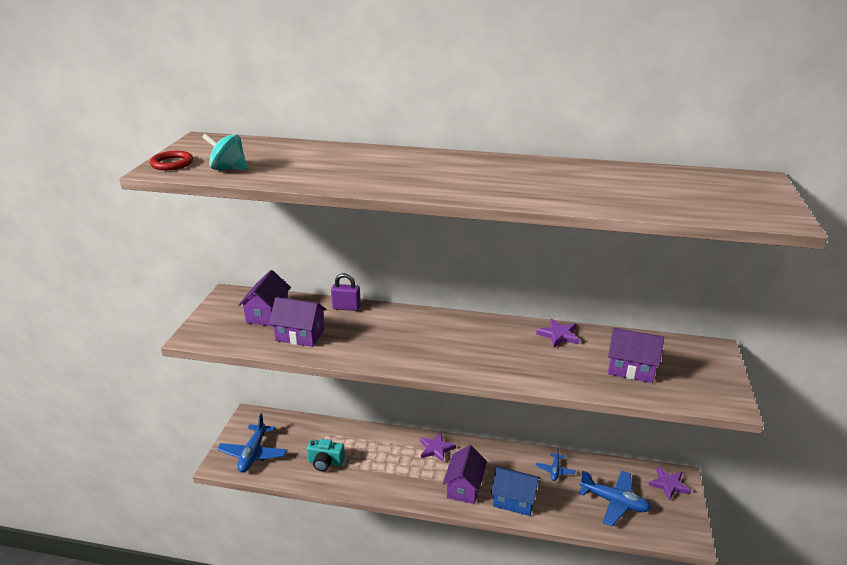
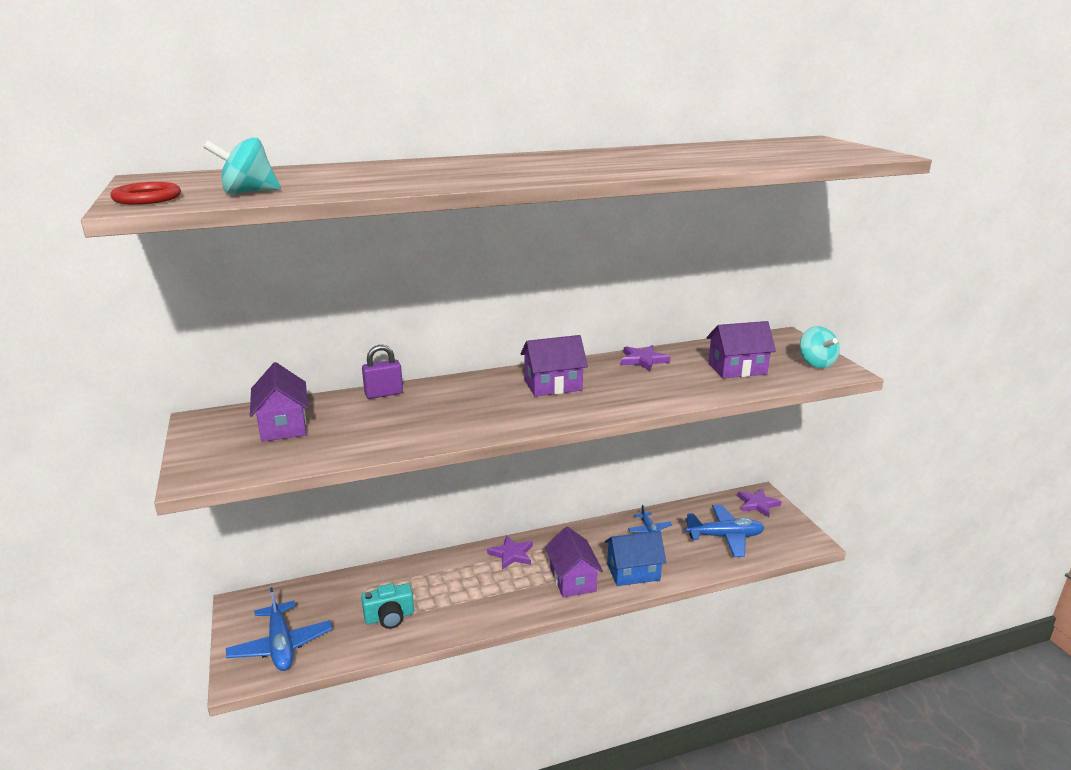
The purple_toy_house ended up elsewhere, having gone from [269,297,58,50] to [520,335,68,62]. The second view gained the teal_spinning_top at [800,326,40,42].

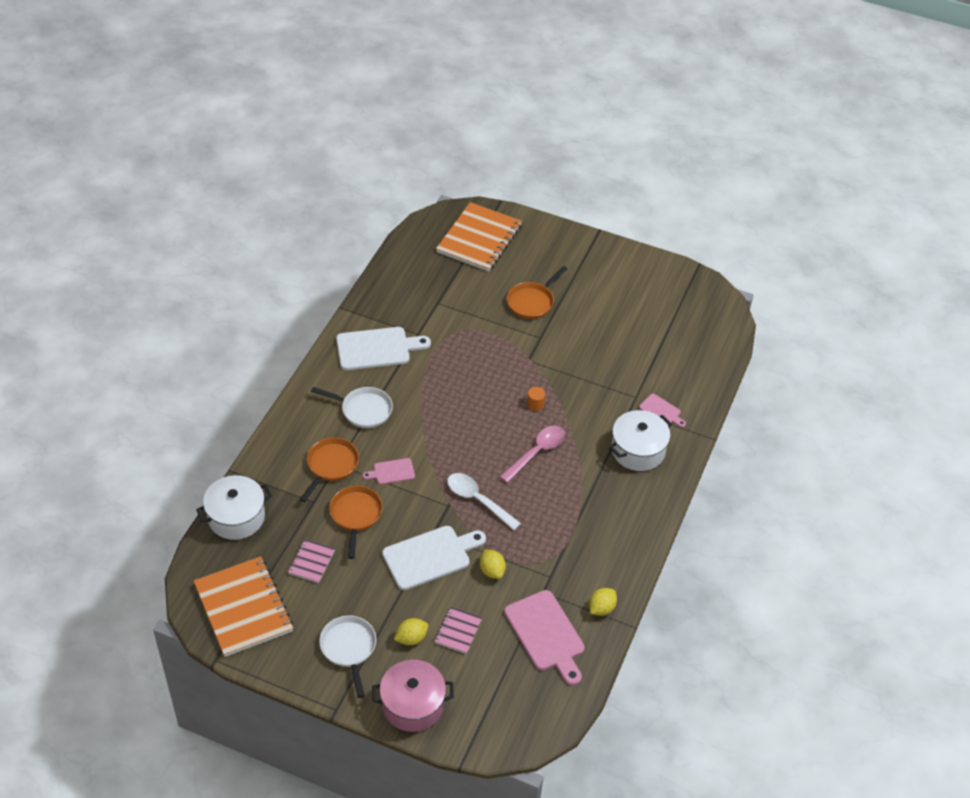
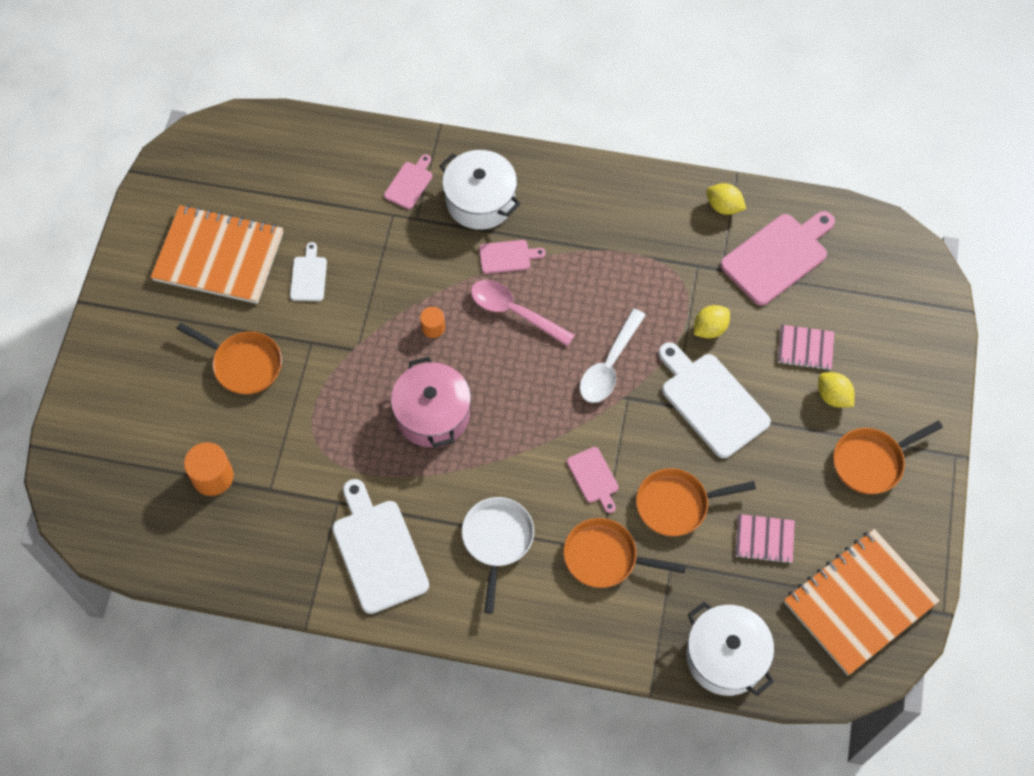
What was the white_skillet at [319,615,57,83] turned into the orange_skillet at [833,421,110,73]. The rosy_cooking_pot ended up elsewhere, having gone from [372,660,82,72] to [391,357,80,90]. The orange_exercise_book ended up elsewhere, having gone from [436,202,86,70] to [151,205,132,99]. The second view gained the orange_cylinder at [184,442,50,54]. The second view gained the white_bread_board at [290,242,37,59]. The second view gained the rosy_bread_board at [479,240,67,34].

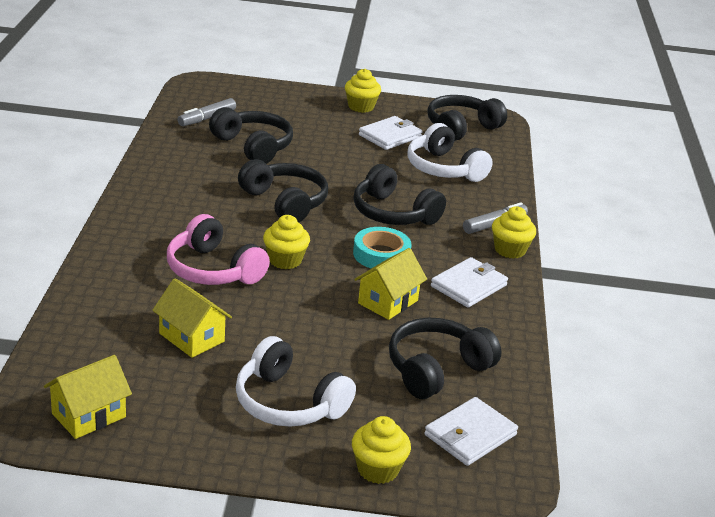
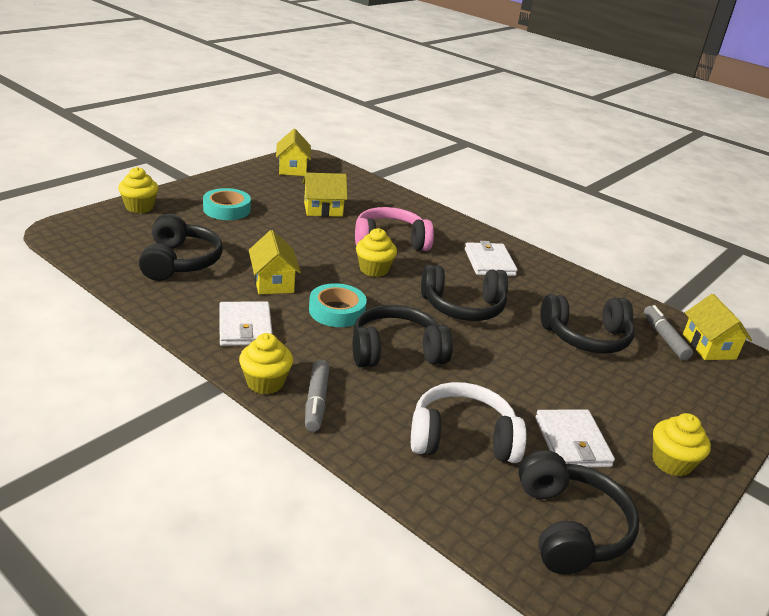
Where the white_headset stood at [236,336,120,91], the teal_sticky_tape came to stand at [203,188,48,32]. The white_card_wallet ended up elsewhere, having gone from [425,397,93,69] to [465,241,52,35]. The second view gained the yellow_toy_house at [683,294,69,66].

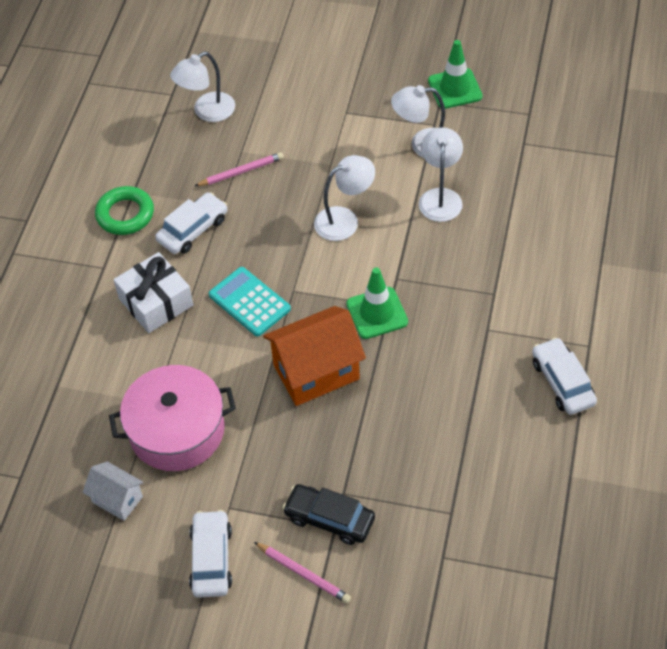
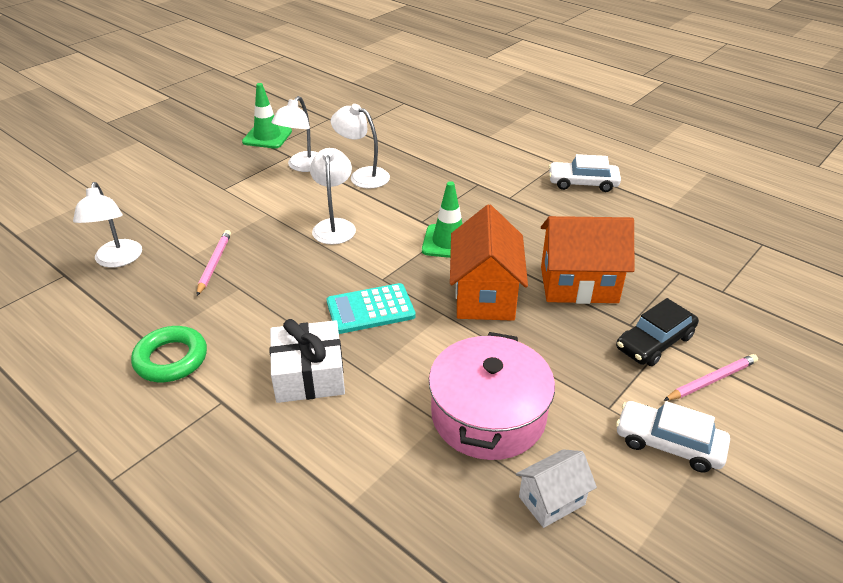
The second view lost the white_car at [155,192,72,62]. The second view gained the orange_toy_house at [541,216,93,88].

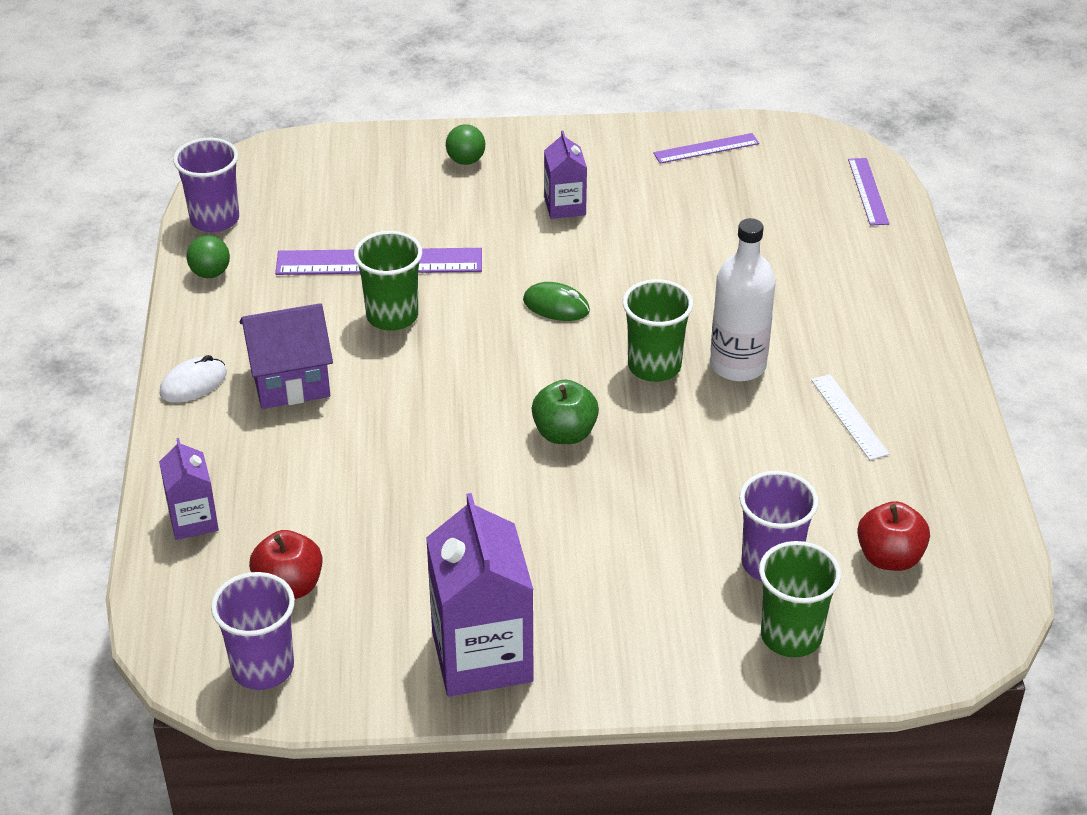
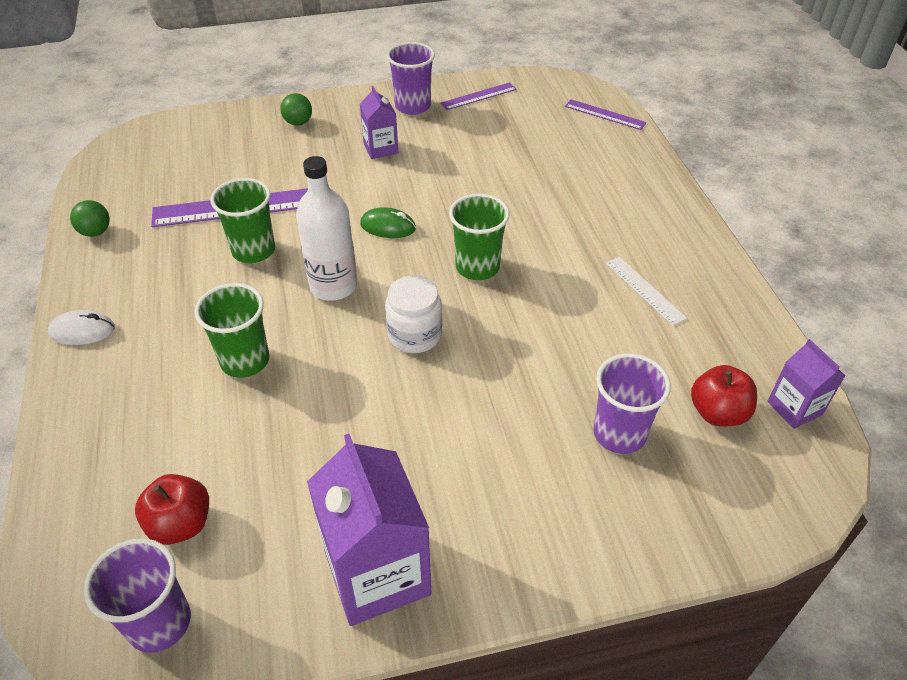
The purple_milk_carton ended up elsewhere, having gone from [159,438,60,102] to [767,339,78,90]. The white_computer_mouse at [160,355,67,48] ended up facing another way, 45 degrees clockwise from before. The purple_tumbler ended up elsewhere, having gone from [173,138,66,94] to [387,42,48,73]. The second view lost the purple_toy_house at [240,303,93,106]. Where the green_apple_fruit stood at [532,380,67,64], the white_jar came to stand at [385,276,57,77]. The white_drink_bottle ended up elsewhere, having gone from [710,218,66,163] to [296,156,61,145]. The green_tumbler ended up elsewhere, having gone from [759,541,82,116] to [195,283,74,95]. The purple_straightedge at [848,158,41,68] ended up facing another way, 45 degrees counterclockwise from before.

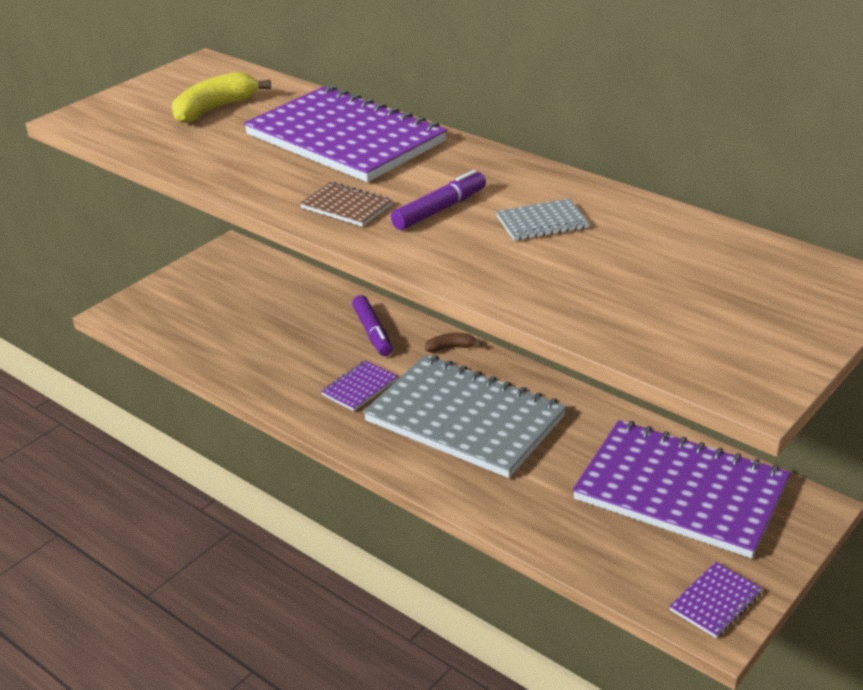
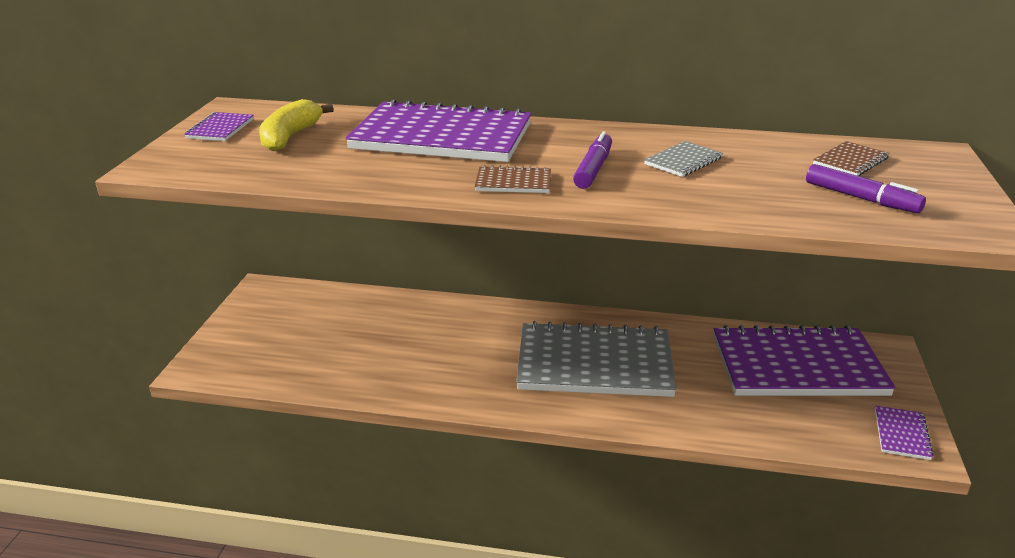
The purple_exercise_book ended up elsewhere, having gone from [321,360,77,51] to [184,112,70,29]. The purple_felt_pen ended up elsewhere, having gone from [352,295,41,61] to [806,164,120,49]. The second view lost the brown_banana_fruit at [425,333,57,20]. The second view gained the brown_exercise_book at [813,141,76,35].

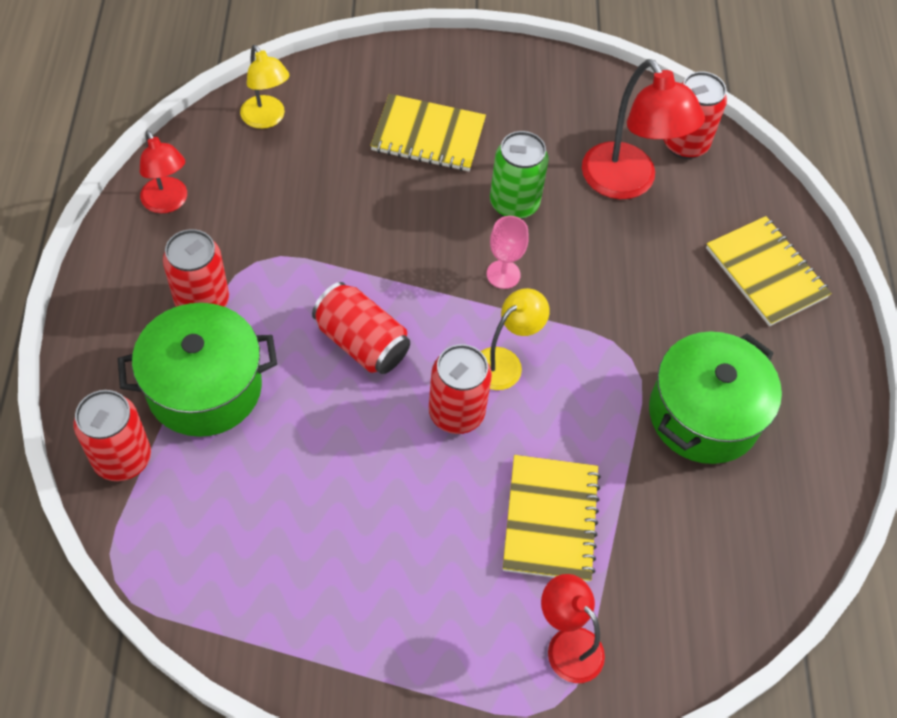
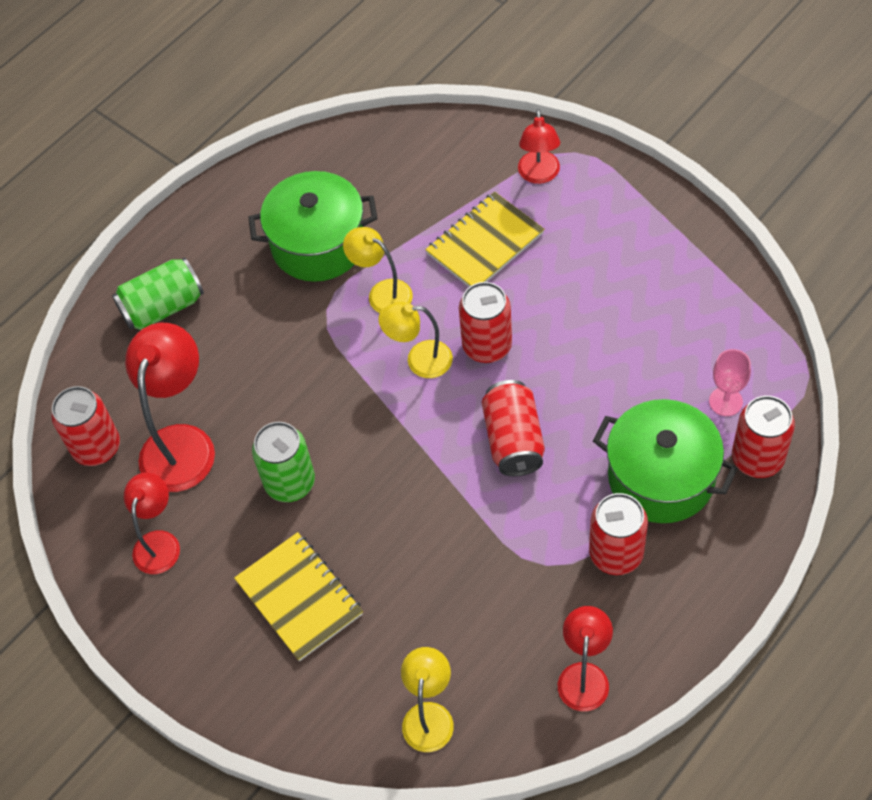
The rosy_chalice ended up elsewhere, having gone from [487,216,42,73] to [709,349,42,67]. Where the yellow_exercise_book stood at [706,216,126,110], the green_tin came to stand at [112,257,92,73]. The second view gained the red_desk_lamp at [124,473,56,101]. The second view gained the yellow_desk_lamp at [343,227,70,86].

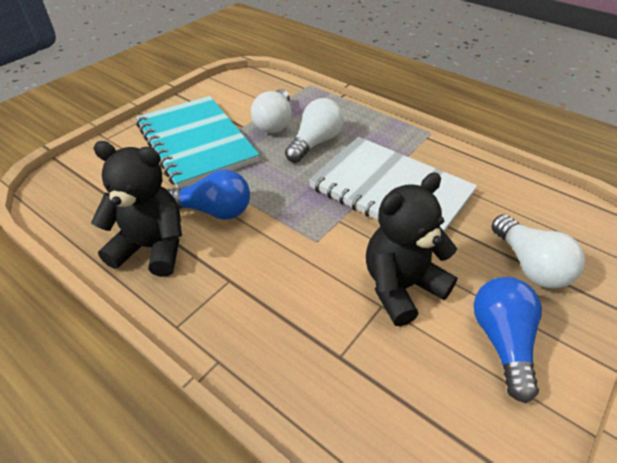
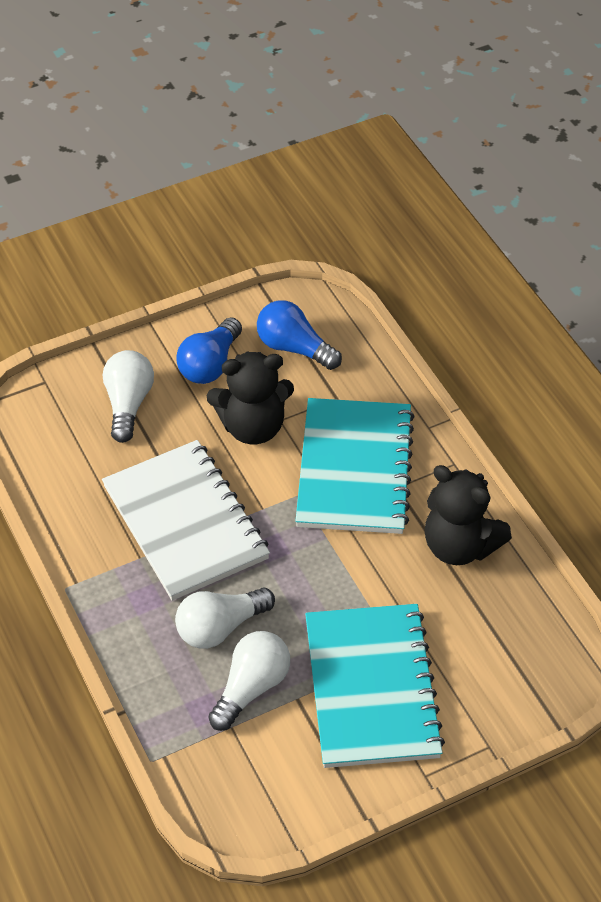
The blue_light_bulb ended up elsewhere, having gone from [166,169,84,51] to [257,300,85,70]. The second view gained the teal_exercise_book at [295,398,120,136].

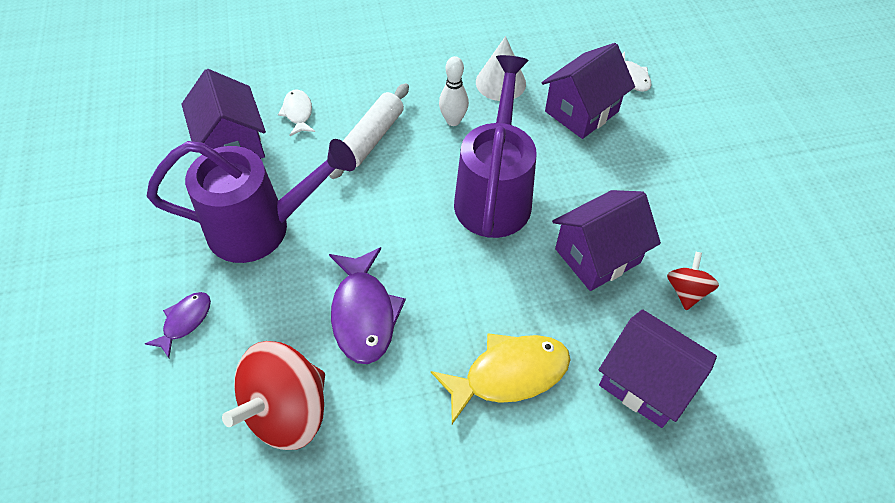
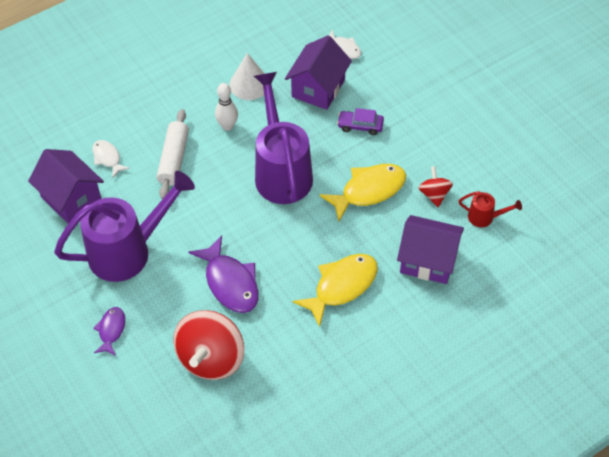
Where the purple_toy_house stood at [552,190,109,101], the yellow_toy_fish came to stand at [319,164,87,57]. The second view gained the purple_car at [337,108,47,27]. The second view gained the red_watering_can at [459,191,63,36].

